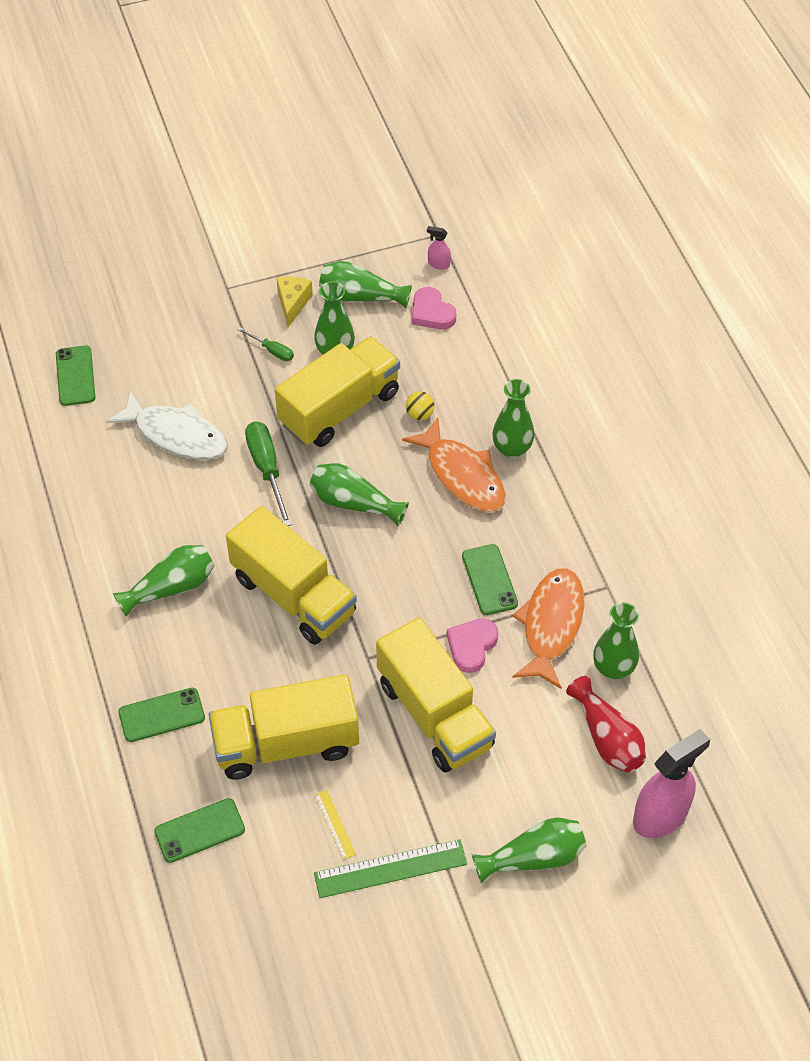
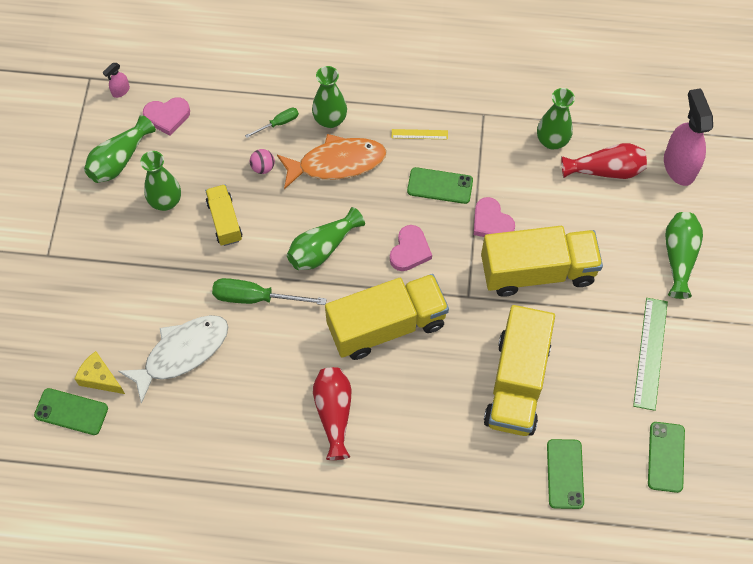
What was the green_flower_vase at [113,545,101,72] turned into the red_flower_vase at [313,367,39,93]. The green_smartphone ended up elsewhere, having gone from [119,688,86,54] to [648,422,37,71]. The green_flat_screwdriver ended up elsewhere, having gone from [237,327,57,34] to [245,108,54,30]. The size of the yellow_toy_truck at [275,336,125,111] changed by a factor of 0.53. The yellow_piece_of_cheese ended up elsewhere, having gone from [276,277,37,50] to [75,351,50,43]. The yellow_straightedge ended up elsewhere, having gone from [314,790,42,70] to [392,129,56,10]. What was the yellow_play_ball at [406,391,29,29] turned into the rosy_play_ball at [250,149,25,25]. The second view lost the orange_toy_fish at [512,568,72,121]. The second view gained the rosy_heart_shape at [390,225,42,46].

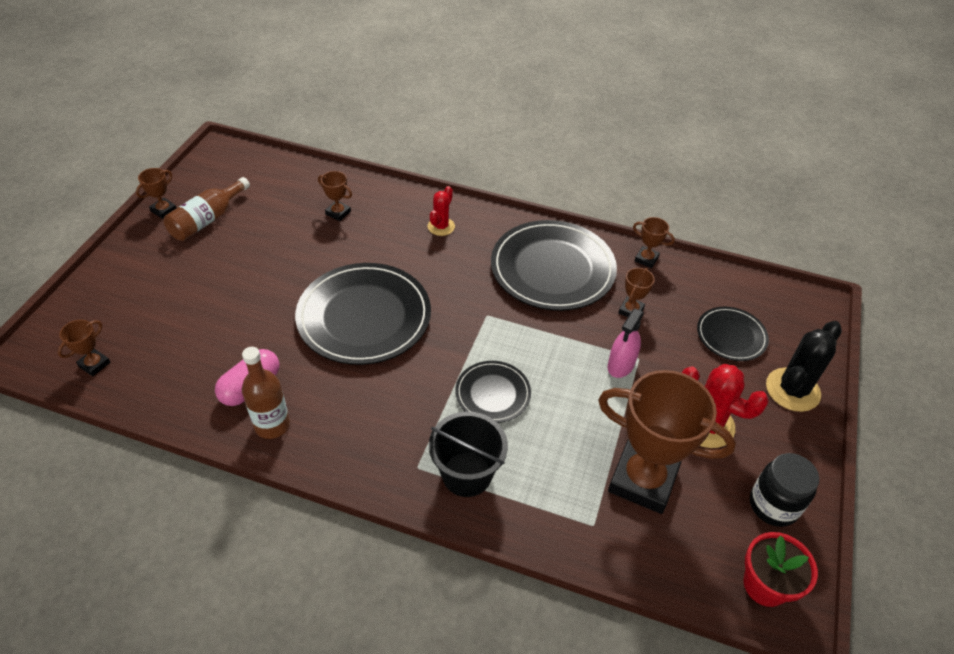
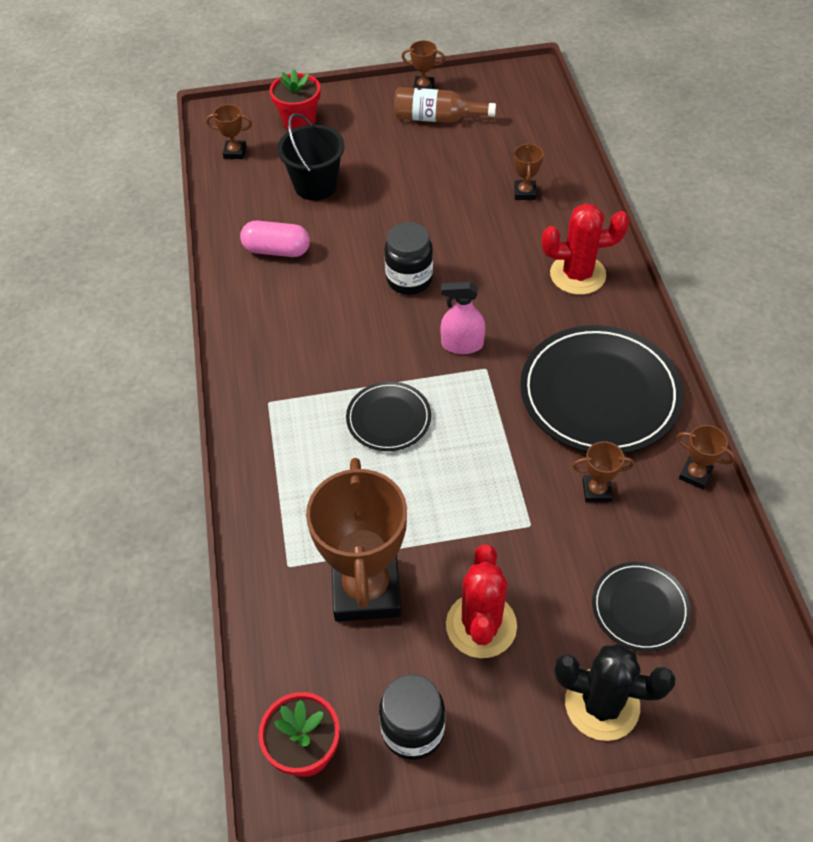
The second view lost the brown_drink_bottle at [242,347,48,92]. Where the black_plate stood at [295,263,136,102], the black_jar came to stand at [384,222,49,73]. The size of the red_cactus at [428,186,27,50] changed by a factor of 1.66. The black_pail ended up elsewhere, having gone from [429,411,79,86] to [277,113,68,87]. The rosy_spray_bottle ended up elsewhere, having gone from [608,309,36,69] to [441,282,44,72]. The brown_prize_cup at [633,217,42,51] ended up facing another way, 60 degrees counterclockwise from before. The second view gained the red_flower_pot at [270,68,50,62].

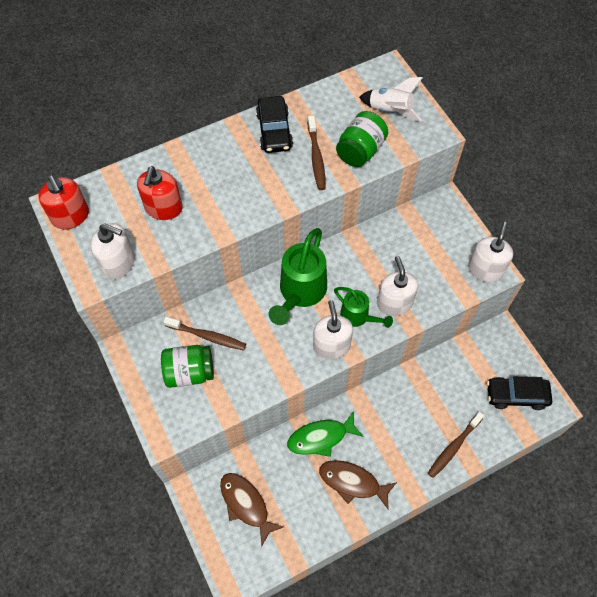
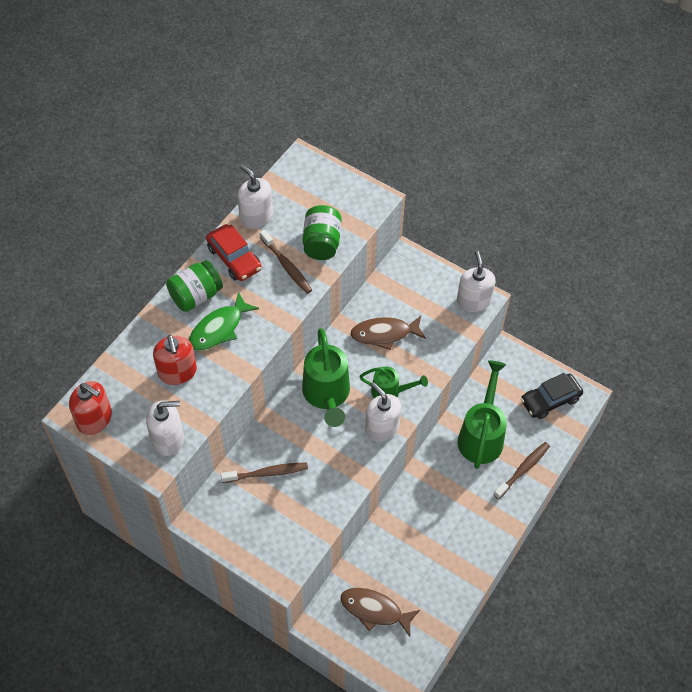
The green_jar ended up elsewhere, having gone from [161,345,53,43] to [166,260,57,52]. What was the black_car at [256,96,37,57] turned into the red_car at [206,224,56,57]. The green_toy_fish ended up elsewhere, having gone from [287,411,77,46] to [189,291,70,60]. The brown_toy_fish ended up elsewhere, having gone from [319,460,78,50] to [350,316,76,34]. The second view lost the white_rocket at [359,77,64,45]. The white_pump_bottle ended up elsewhere, having gone from [377,256,41,60] to [237,164,36,64]. The brown_toothbrush at [428,412,56,66] ended up facing another way, 150 degrees counterclockwise from before. The second view gained the green_watering_can at [457,360,50,109].

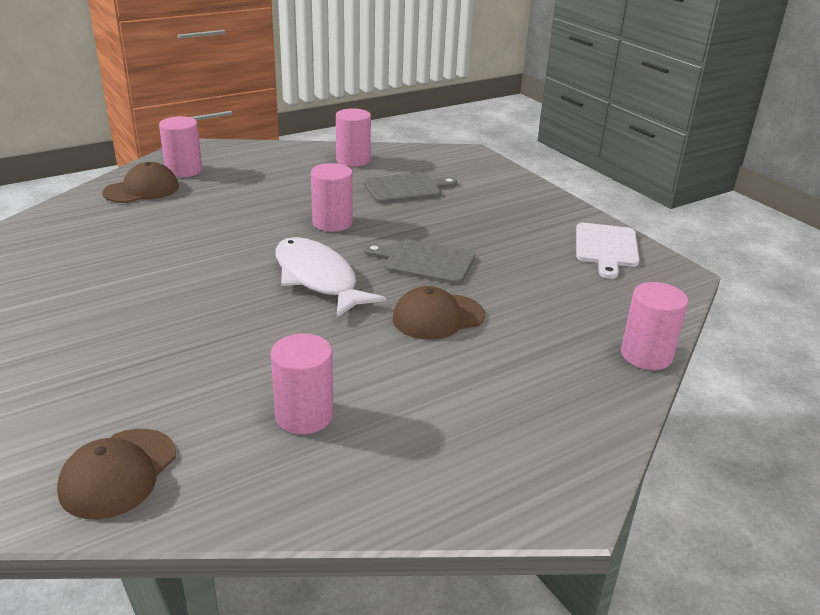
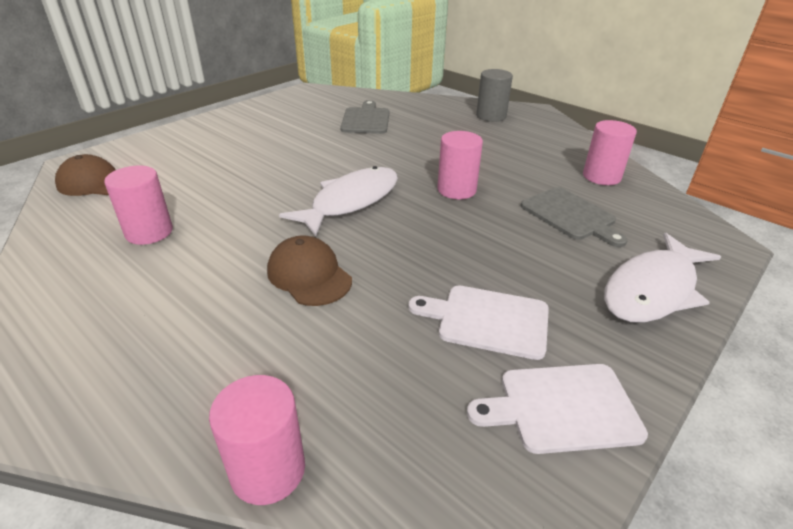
The second view lost the brown_peaked_cap at [102,162,77,41]. What was the rosy_cylinder at [159,116,43,61] turned into the gray_cylinder at [476,69,37,53]. The gray_bread_board ended up elsewhere, having gone from [364,239,111,46] to [340,100,49,34]. The second view gained the white_bread_board at [408,285,141,75]. The second view gained the white_toy_fish at [604,233,117,90].

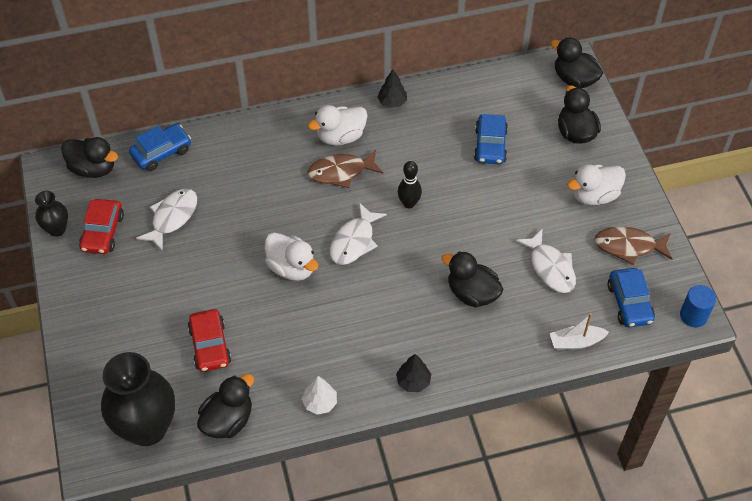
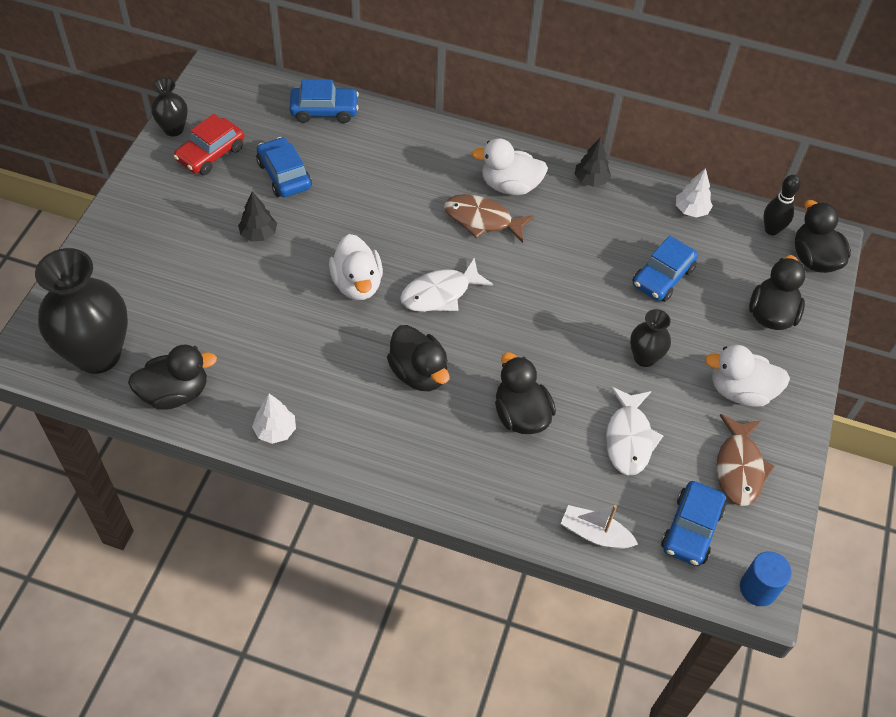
The black_rubber_duck ended up elsewhere, having gone from [61,137,57,41] to [387,325,62,66]. Where the white_toy_fish stood at [136,188,61,64], the blue_car came to stand at [256,137,56,60]. The second view lost the red_car at [188,309,43,63]. The black_fir_tree ended up elsewhere, having gone from [396,354,35,38] to [238,192,39,49]. The black_skittle ended up elsewhere, having gone from [398,161,24,47] to [763,175,38,60]. The brown_toy_fish at [594,227,78,38] ended up facing another way, 120 degrees counterclockwise from before. The second view gained the black_flower_vase at [630,309,41,58]. The second view gained the white_fir_tree at [676,168,37,50].

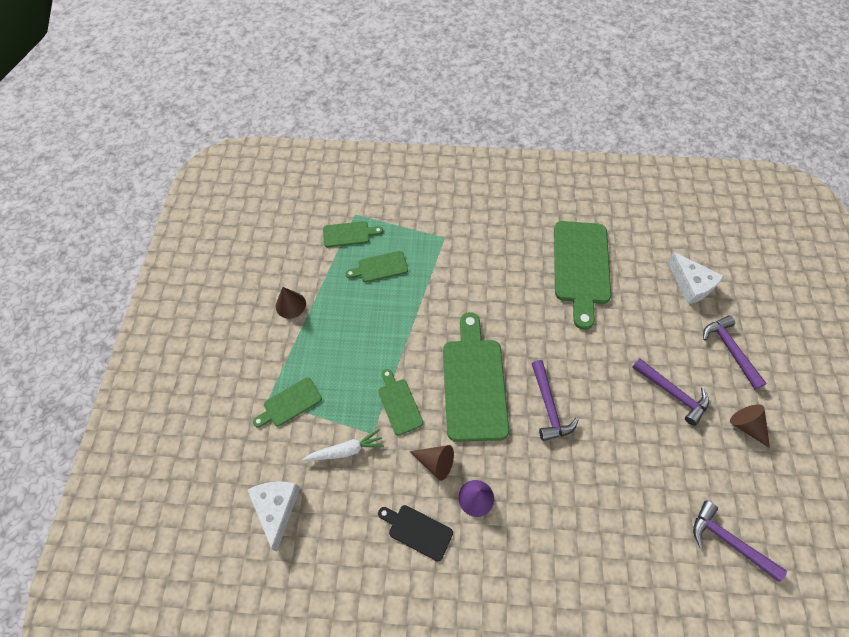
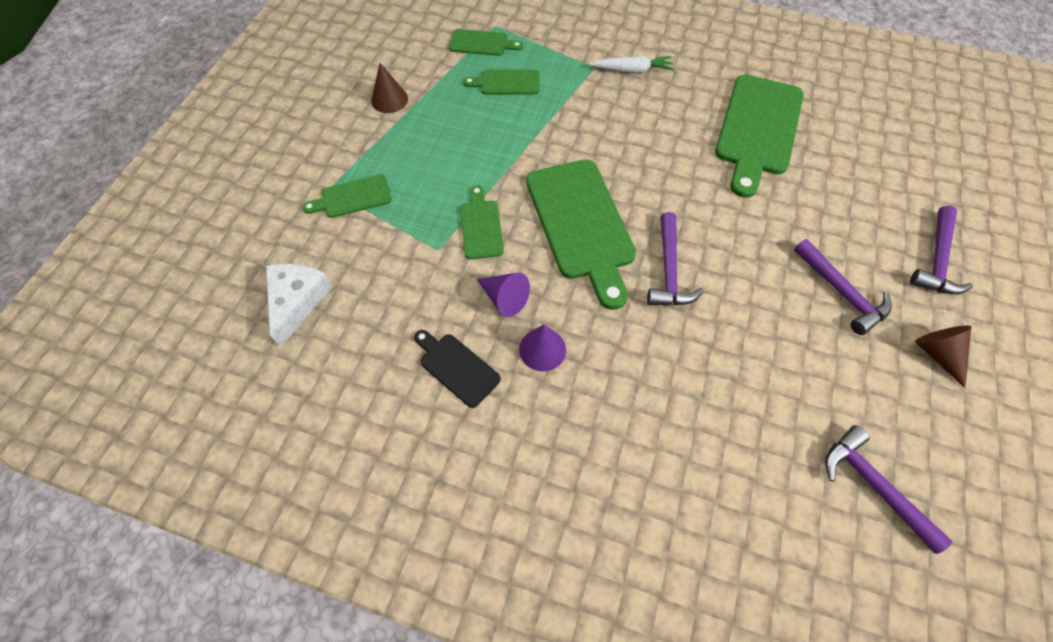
The white_carrot ended up elsewhere, having gone from [303,429,81,32] to [590,56,84,17]. What was the brown_cone at [410,445,44,36] turned into the purple_cone at [477,273,53,44]. The green_bread_board at [443,312,66,130] ended up facing another way, 150 degrees clockwise from before. The second view lost the white_piece_of_cheese at [667,252,57,52]. The purple_claw_hammer at [703,315,64,74] ended up facing another way, 150 degrees counterclockwise from before.

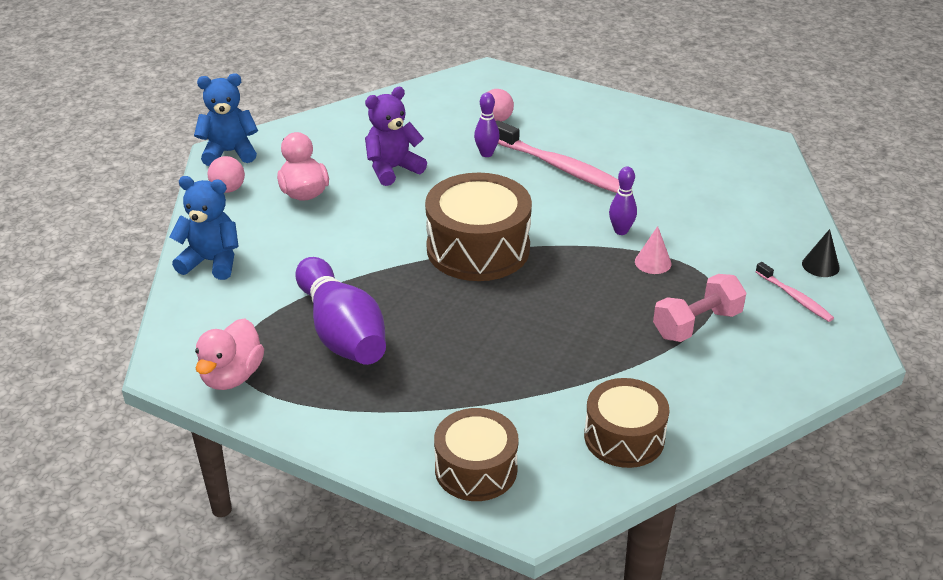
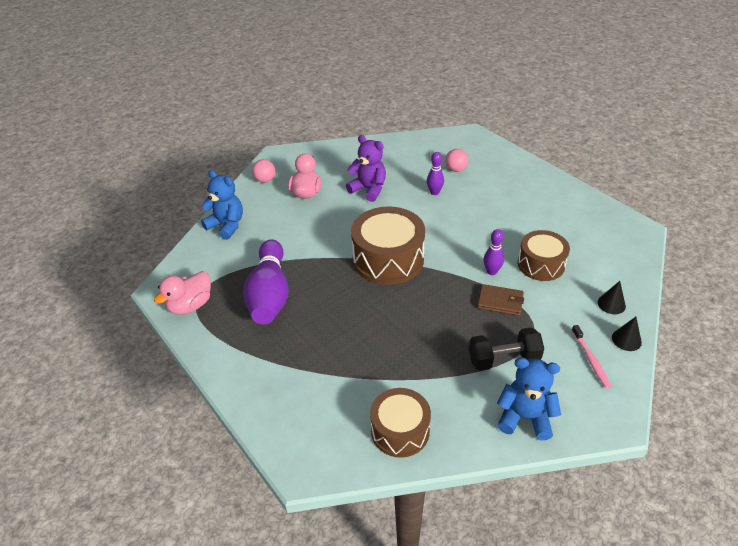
The blue_teddy_bear ended up elsewhere, having gone from [194,74,64,92] to [497,358,64,82]. The purple_teddy_bear at [365,87,62,99] ended up facing another way, 45 degrees clockwise from before. The brown_toy_drum ended up elsewhere, having gone from [434,408,85,93] to [518,230,52,51]. The second view lost the rosy_toothbrush at [496,120,124,73]. Where the rosy_cone stood at [635,226,37,48], the brown_card_wallet came to stand at [477,284,47,32]. What was the rosy_free_weight at [653,274,93,68] turned into the black_free_weight at [469,327,75,44]. The second view gained the black_cone at [598,281,28,33].

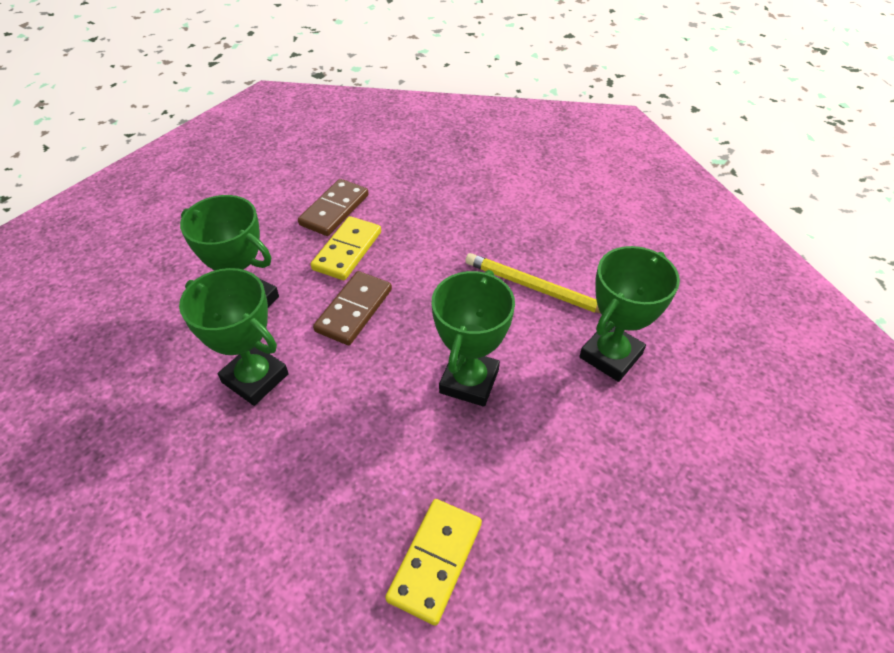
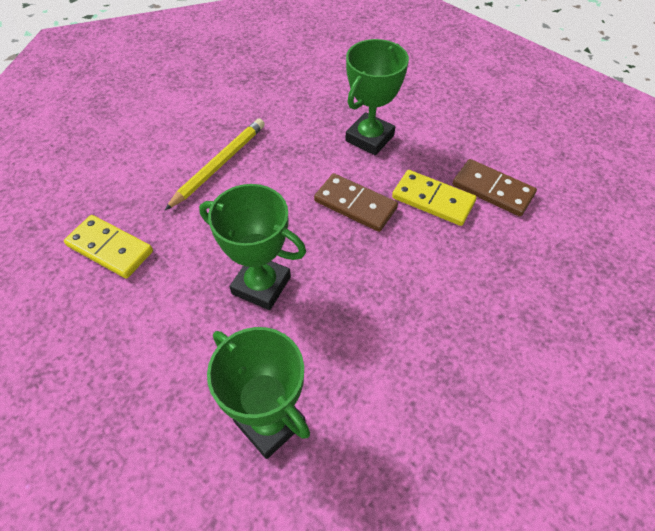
The second view lost the green_prize_cup at [179,268,110,138]. The yellow_pencil ended up elsewhere, having gone from [465,253,135,60] to [165,118,100,92].

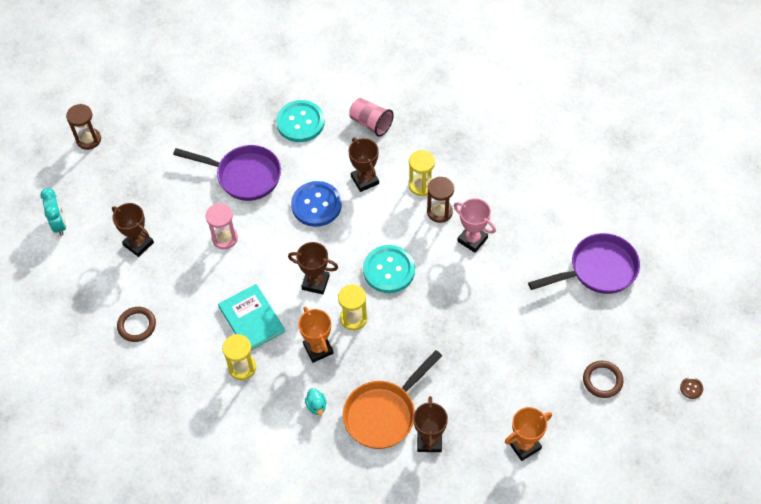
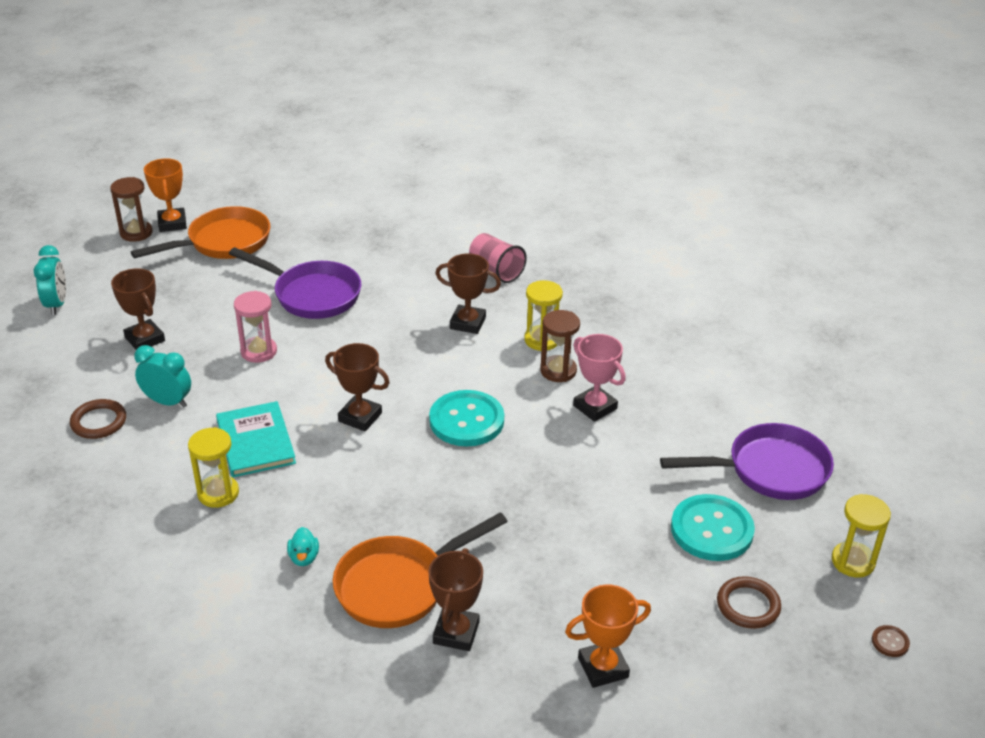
The teal_shirt_button ended up elsewhere, having gone from [276,100,49,42] to [671,494,84,67]. The second view lost the blue_shirt_button at [291,181,51,46]. The orange_prize_cup ended up elsewhere, having gone from [298,307,36,56] to [144,158,43,74]. The yellow_hourglass ended up elsewhere, having gone from [338,284,29,46] to [832,494,59,84]. The brown_prize_cup at [348,137,31,55] ended up facing another way, 60 degrees counterclockwise from before. The second view gained the orange_skillet at [131,206,139,53]. The second view gained the teal_clock at [134,345,57,62].

